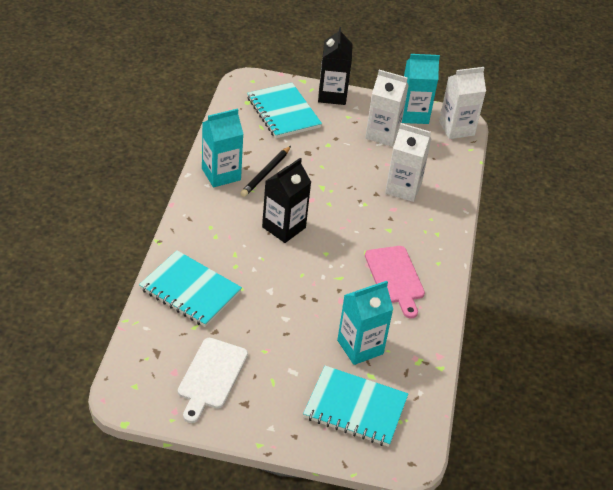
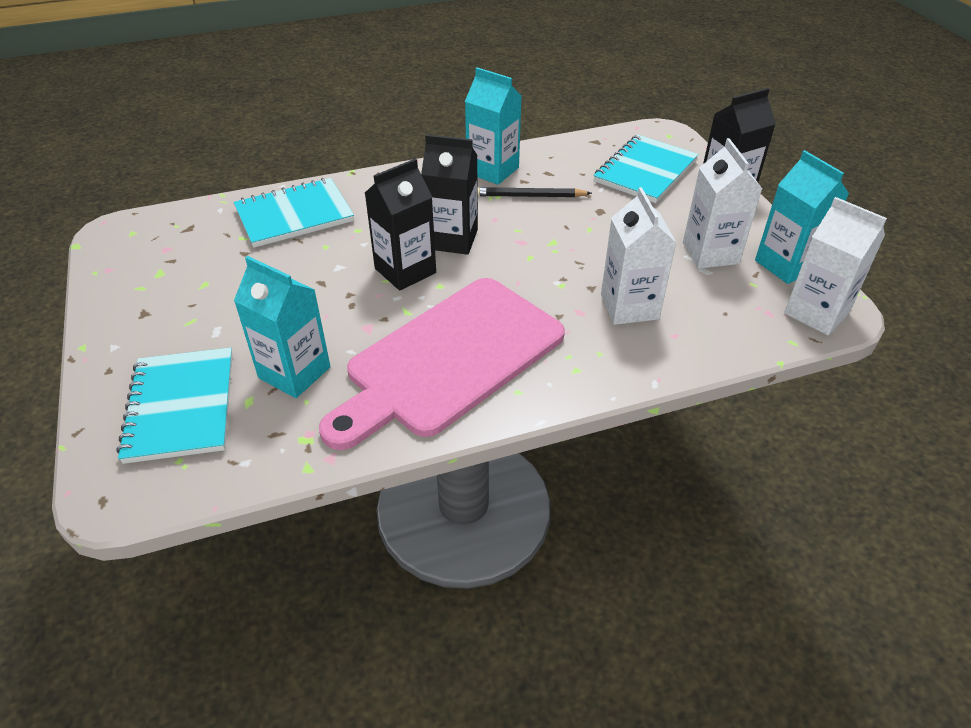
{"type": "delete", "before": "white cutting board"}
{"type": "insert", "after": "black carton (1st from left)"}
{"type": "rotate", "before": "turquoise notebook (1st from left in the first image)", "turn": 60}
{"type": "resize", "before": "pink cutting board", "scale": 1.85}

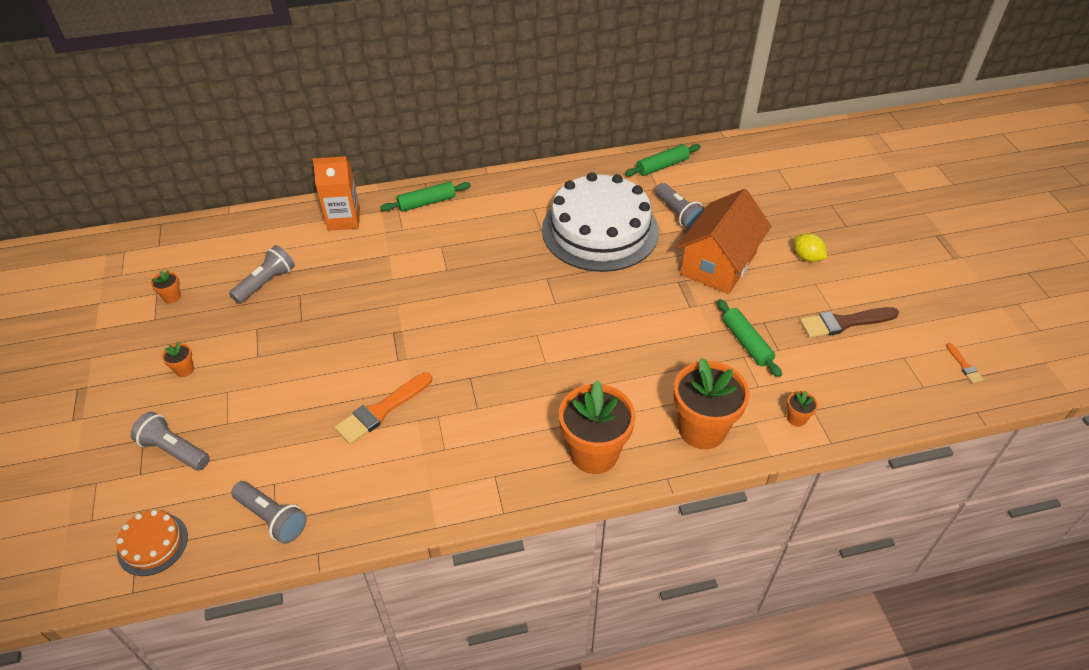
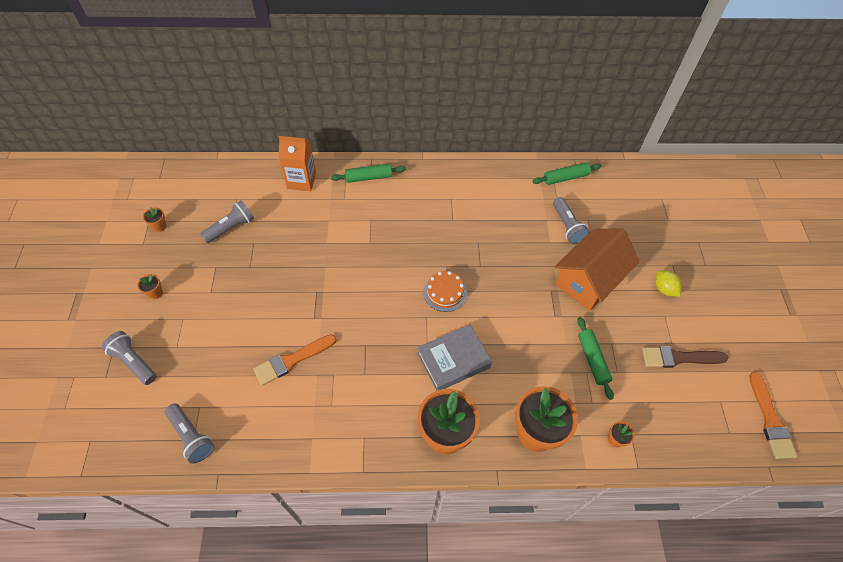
{"type": "delete", "before": "white cake"}
{"type": "insert", "after": "grey book"}
{"type": "move", "before": "orange cake"}
{"type": "resize", "before": "orange brush (2nd from left)", "scale": 2.05}

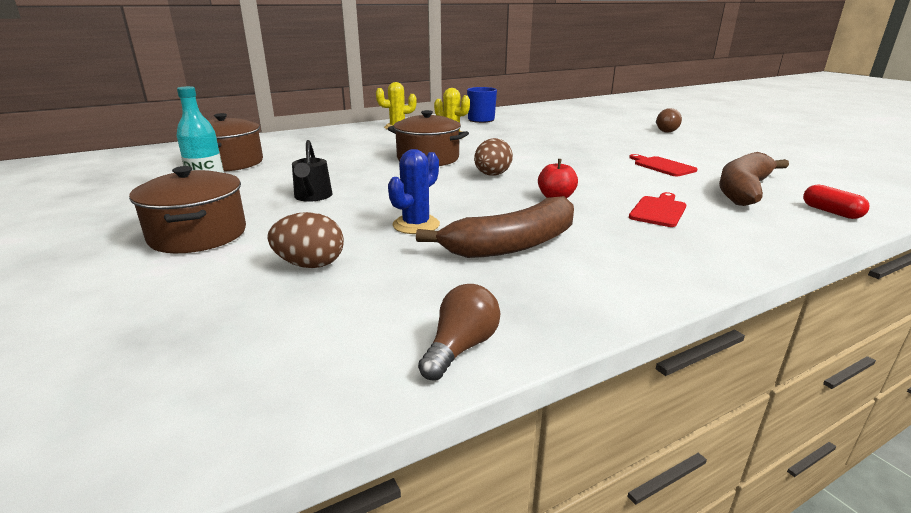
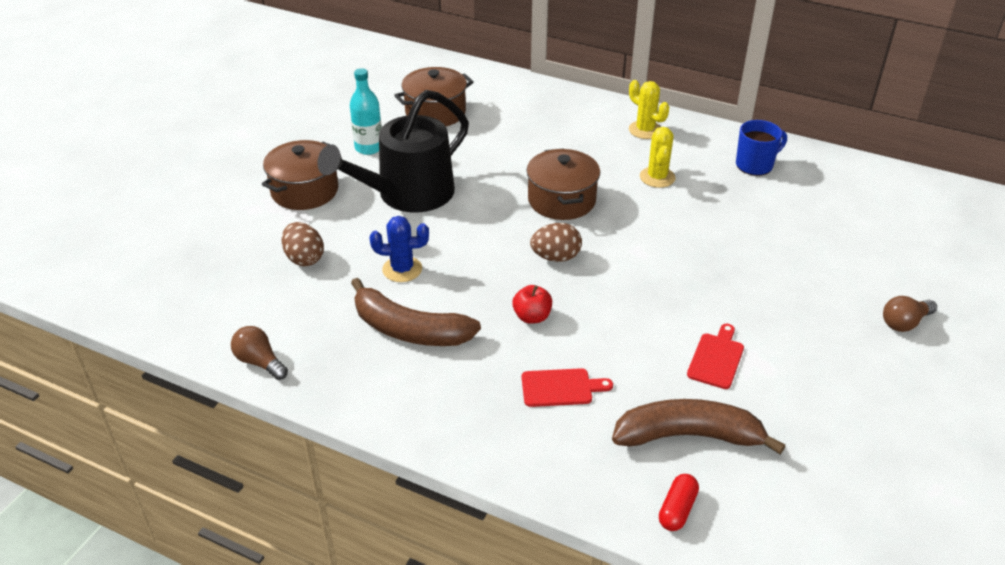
{"type": "rotate", "before": "brown light bulb (1st from left)", "turn": -135}
{"type": "resize", "before": "black watering can", "scale": 2.26}

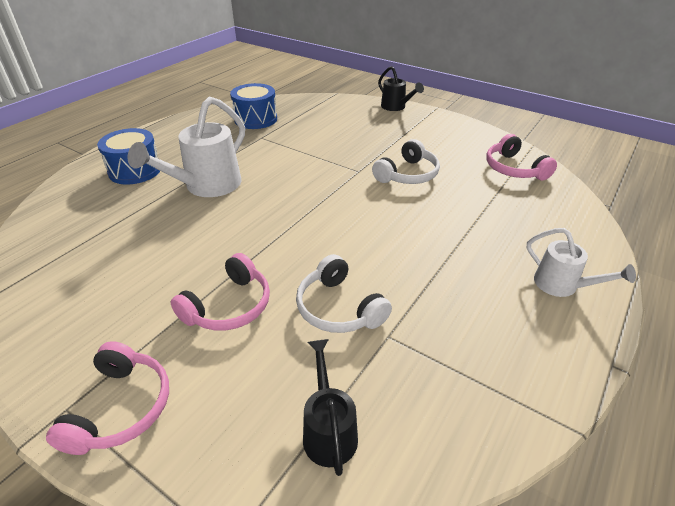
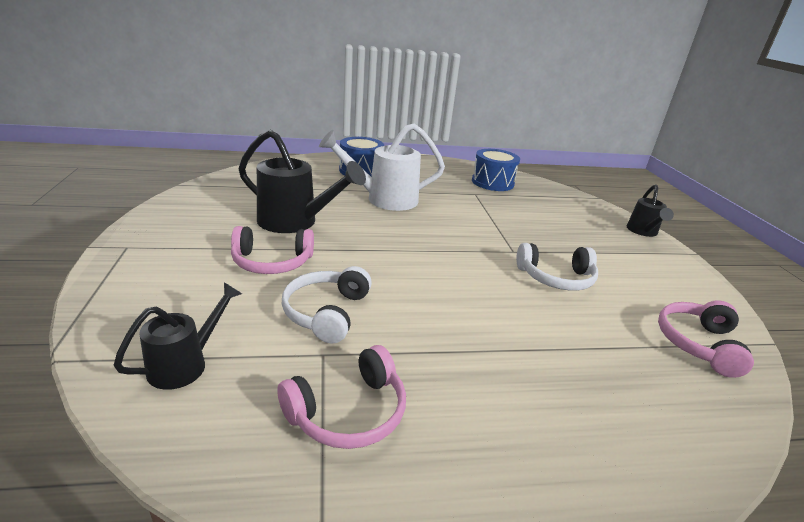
{"type": "delete", "before": "white watering can (2nd from left)"}
{"type": "insert", "after": "black watering can (2nd from left)"}
{"type": "move", "before": "pink headphones (1st from left in the first image)", "after": "pink headphones (2nd from left)"}

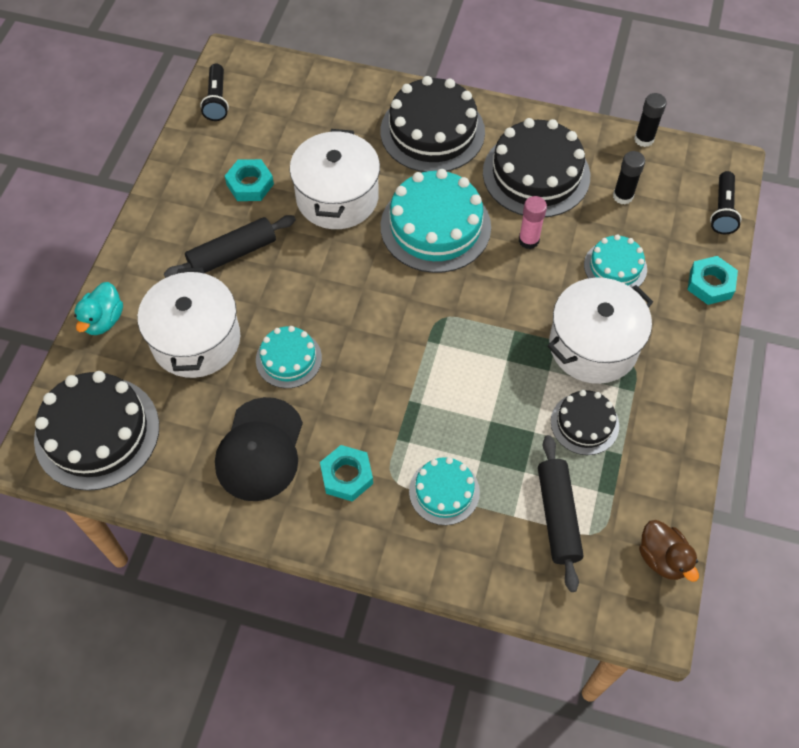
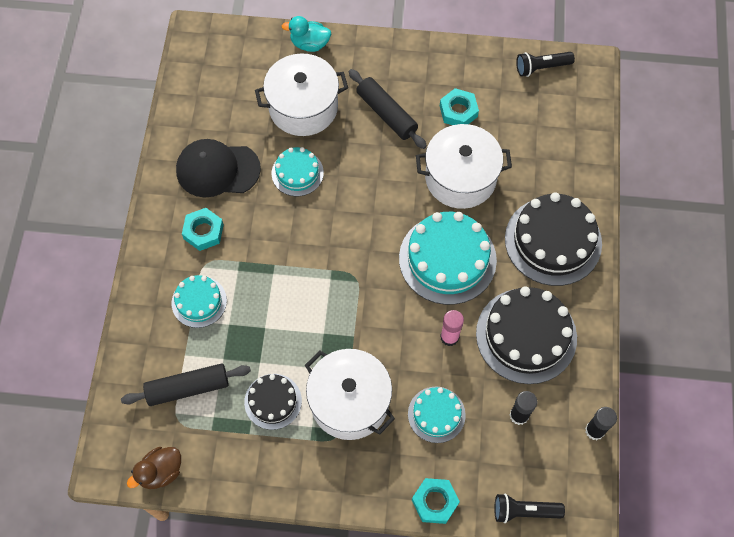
{"type": "delete", "before": "black cake (1st from left)"}

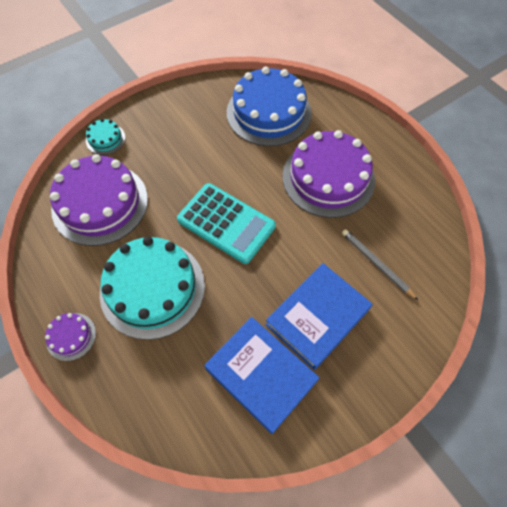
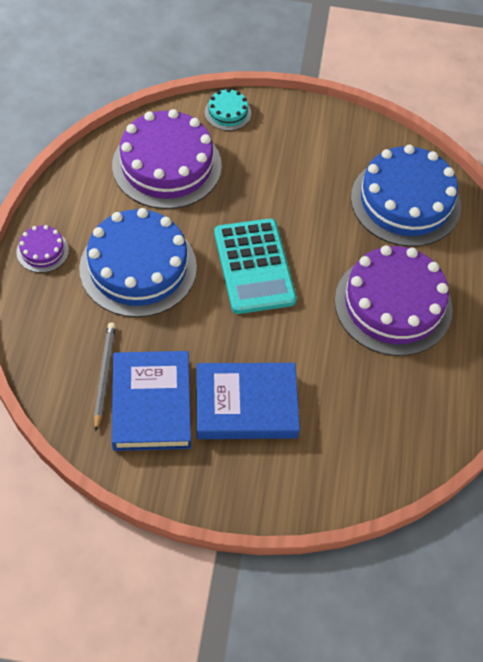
{"type": "move", "before": "grey pencil"}
{"type": "recolor", "before": "turquoise cake (2nd from left)", "after": "blue cake (1st from left)"}

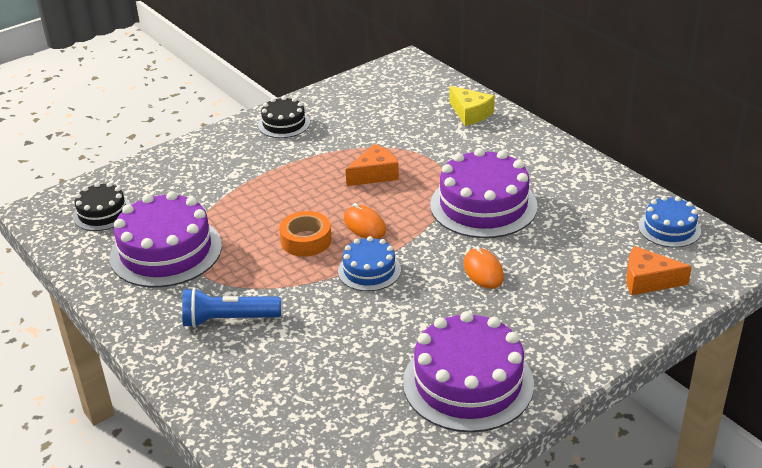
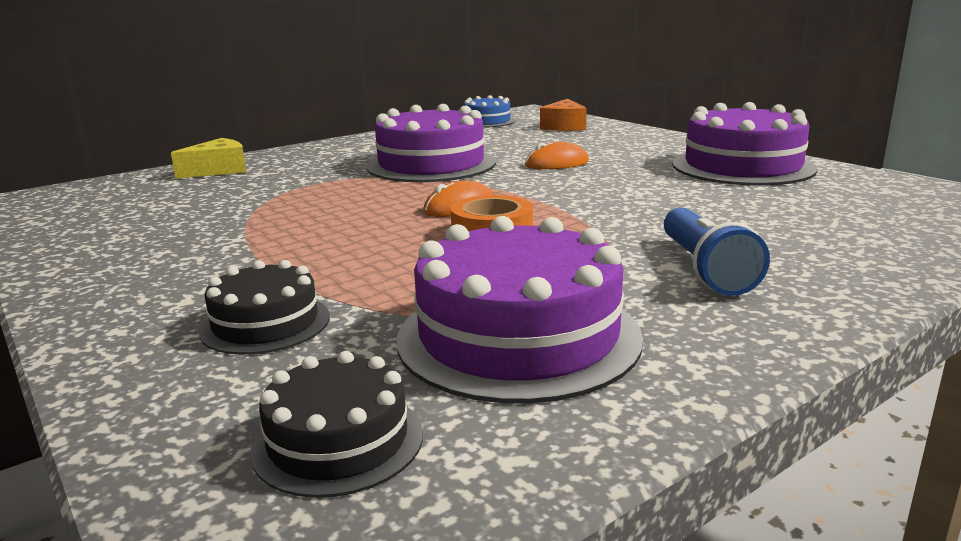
{"type": "delete", "before": "blue cake (1st from left)"}
{"type": "delete", "before": "orange cheese (1st from left)"}
{"type": "move", "before": "black cake (2nd from left in the first image)", "after": "black cake (1st from left)"}

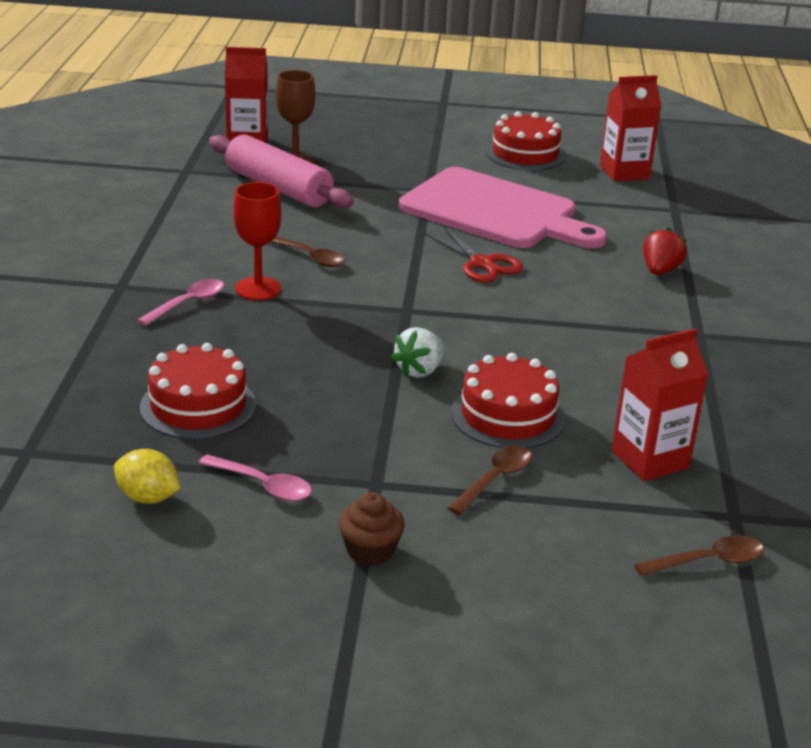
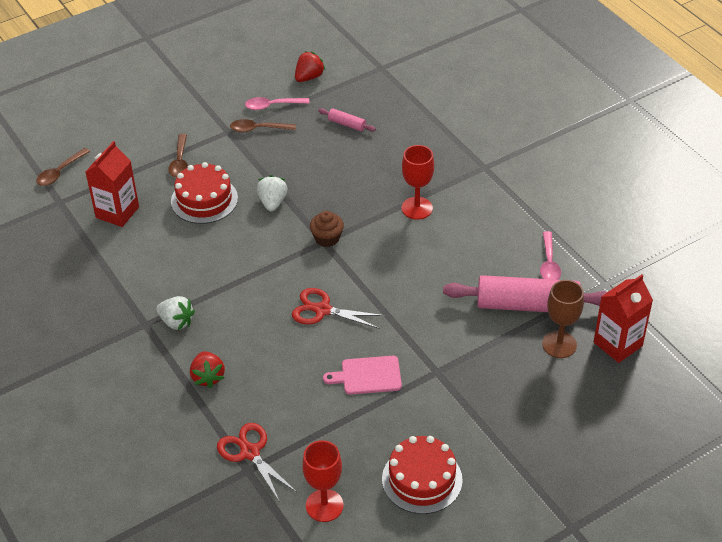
{"type": "insert", "after": "white strawberry (1st from left)"}
{"type": "insert", "after": "red scissors (1st from left)"}
{"type": "move", "before": "pink spoon (1st from left in the first image)", "after": "pink spoon (2nd from left)"}
{"type": "move", "before": "brown spoon (1st from left in the first image)", "after": "brown spoon (3rd from left)"}
{"type": "move", "before": "brown cupcake"}
{"type": "replace", "before": "yellow lemon", "after": "red strawberry (2nd from left)"}
{"type": "replace", "before": "red cake (1st from left)", "after": "pink rolling pin (1st from left)"}
{"type": "replace", "before": "red carton (2nd from left)", "after": "red goblet (1st from left)"}
{"type": "resize", "before": "pink cutting board", "scale": 0.44}

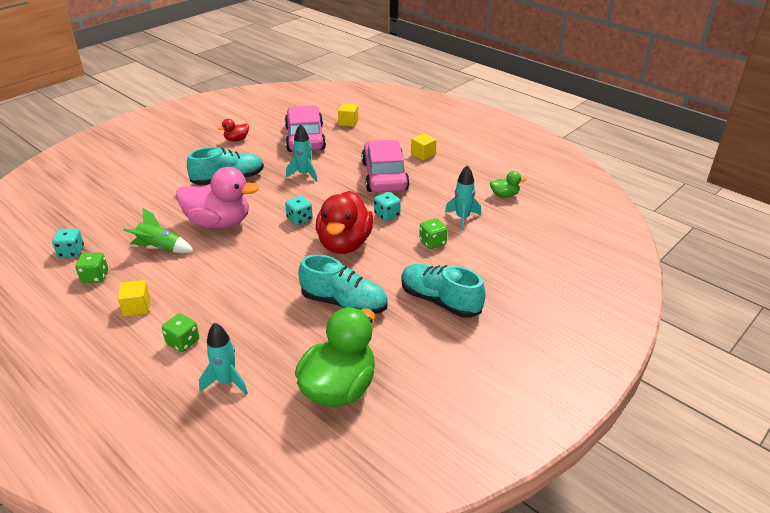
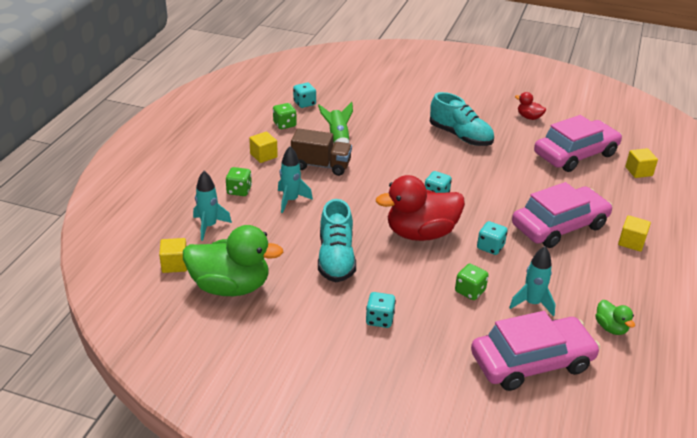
{"type": "delete", "before": "pink duck"}
{"type": "insert", "after": "yellow cube (1st from left)"}
{"type": "insert", "after": "brown truck"}
{"type": "insert", "after": "pink car (1st from left)"}
{"type": "move", "before": "turquoise rocket (2nd from left)"}
{"type": "replace", "before": "turquoise shoe (3rd from left)", "after": "turquoise dice (2nd from left)"}

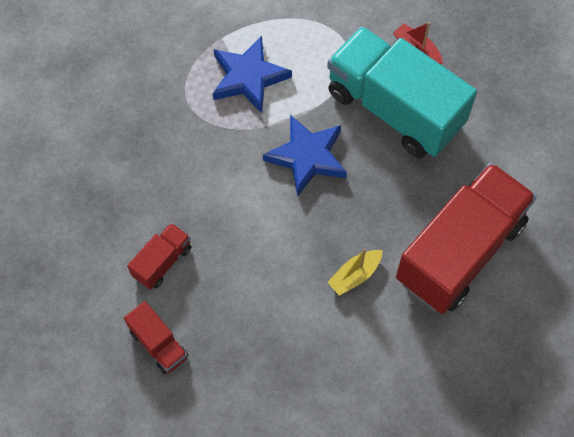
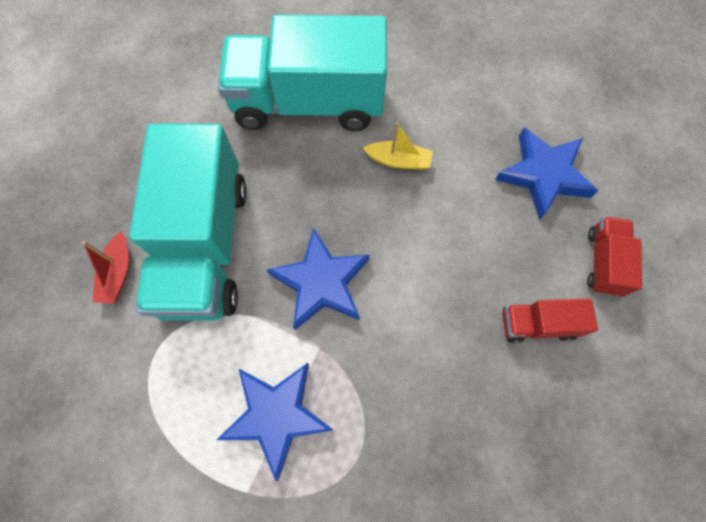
{"type": "insert", "after": "blue star (3rd from left)"}
{"type": "recolor", "before": "red truck (3rd from left)", "after": "turquoise truck (2nd from left)"}

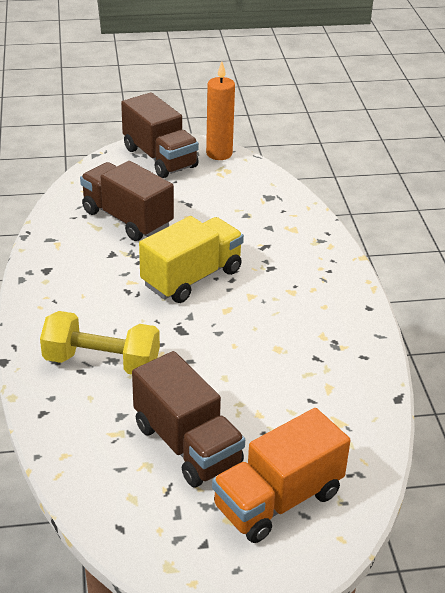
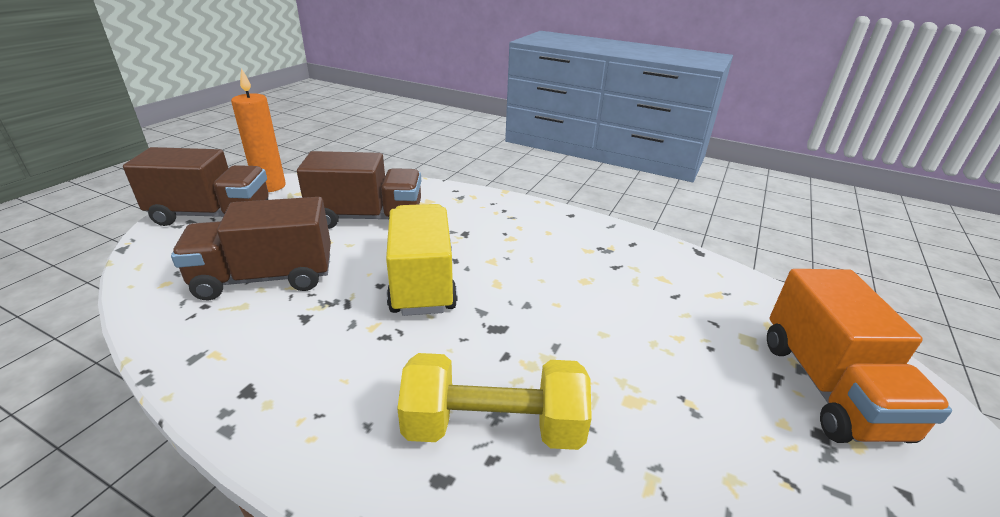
{"type": "move", "before": "brown truck (3rd from left)"}
{"type": "rotate", "before": "yellow dumbbell", "turn": 45}

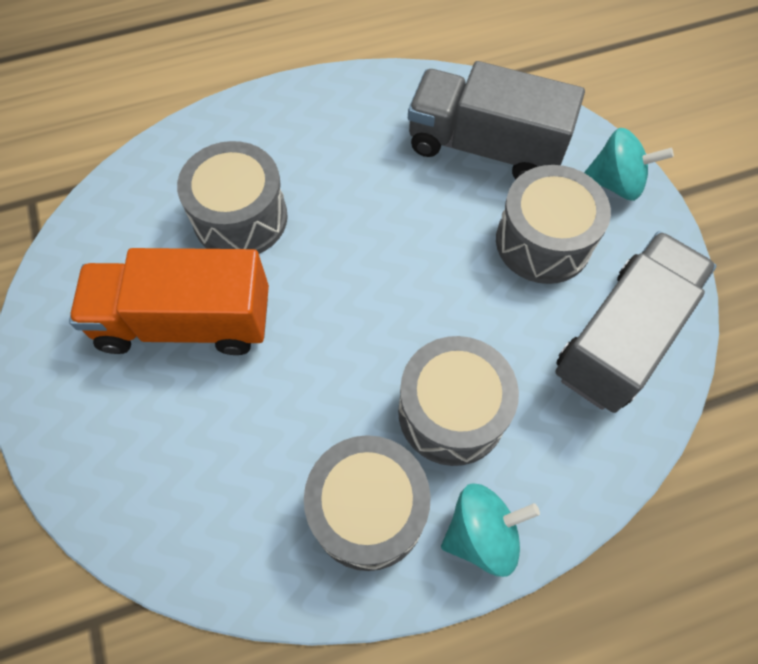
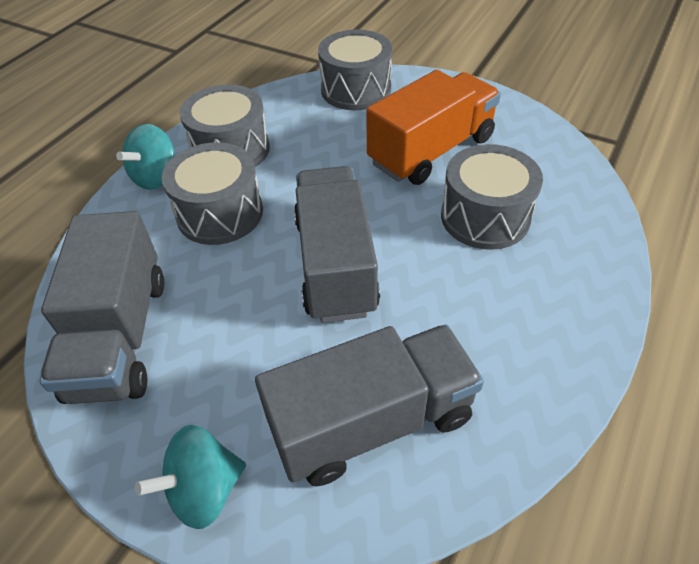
{"type": "insert", "after": "grey truck (2nd from left)"}
{"type": "move", "before": "grey drum (4th from left in the first image)", "after": "grey drum (3rd from left)"}

